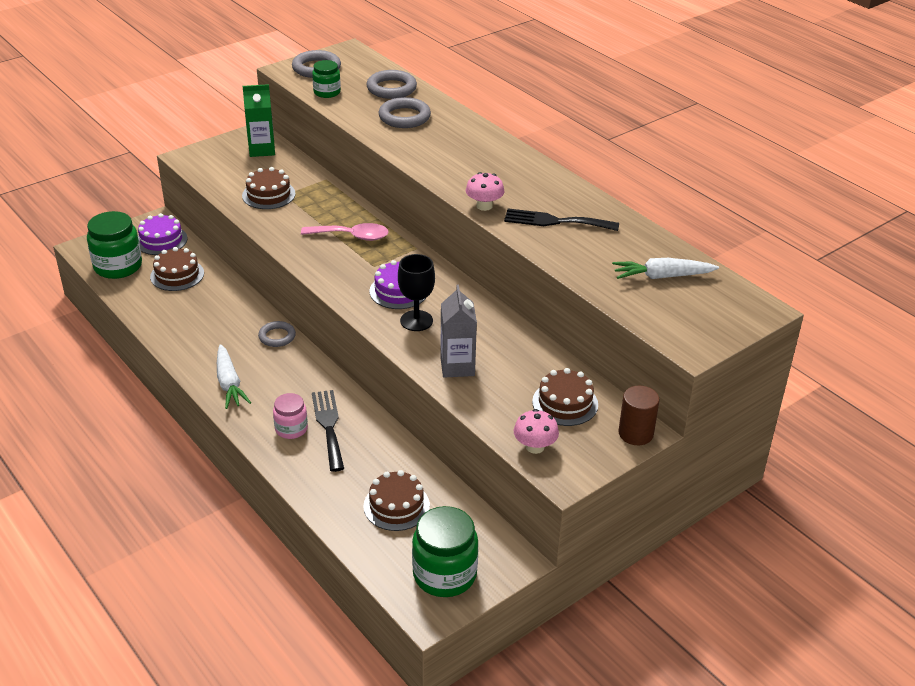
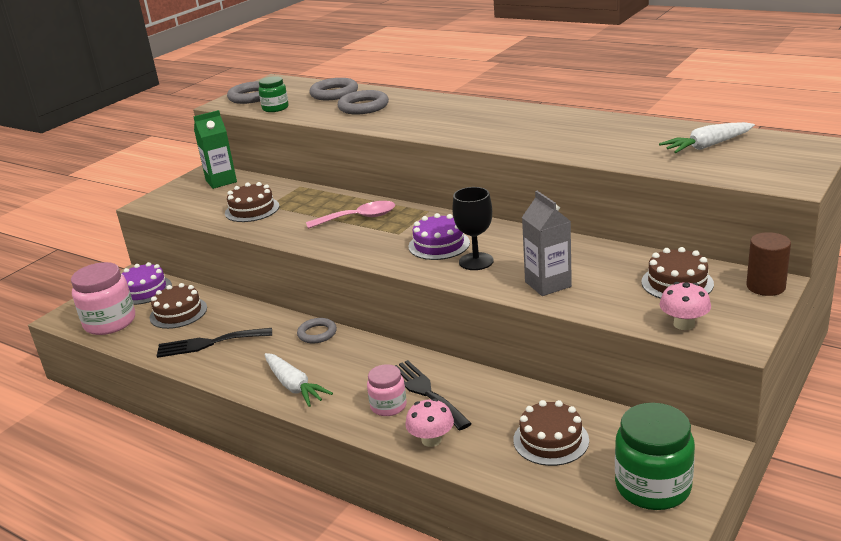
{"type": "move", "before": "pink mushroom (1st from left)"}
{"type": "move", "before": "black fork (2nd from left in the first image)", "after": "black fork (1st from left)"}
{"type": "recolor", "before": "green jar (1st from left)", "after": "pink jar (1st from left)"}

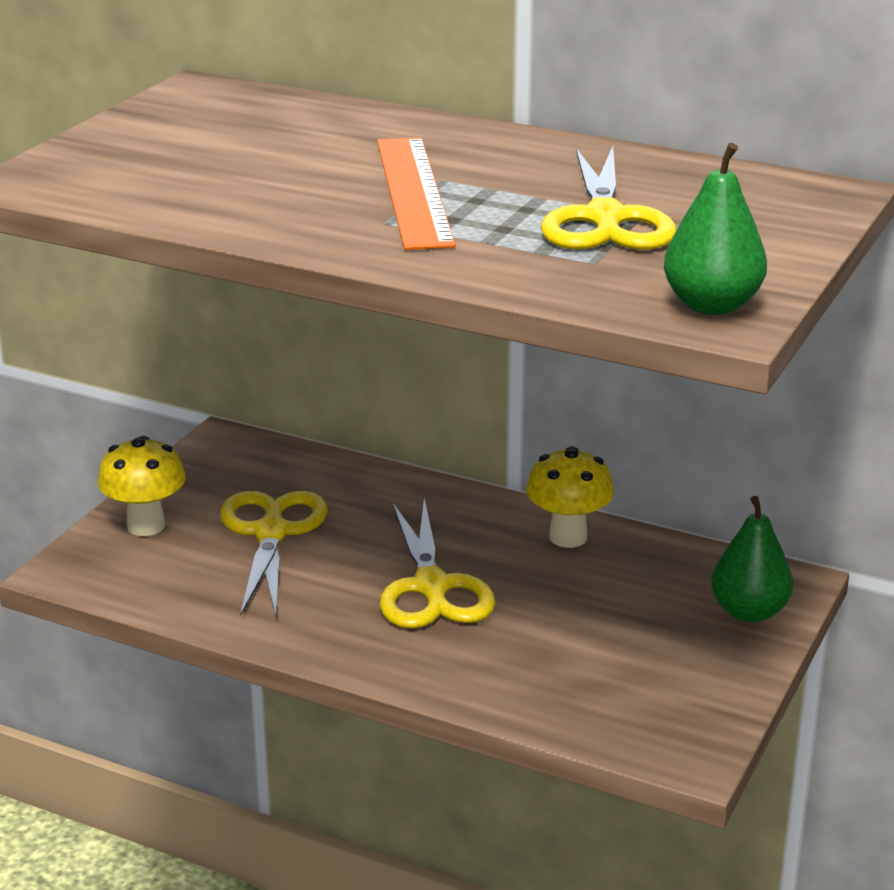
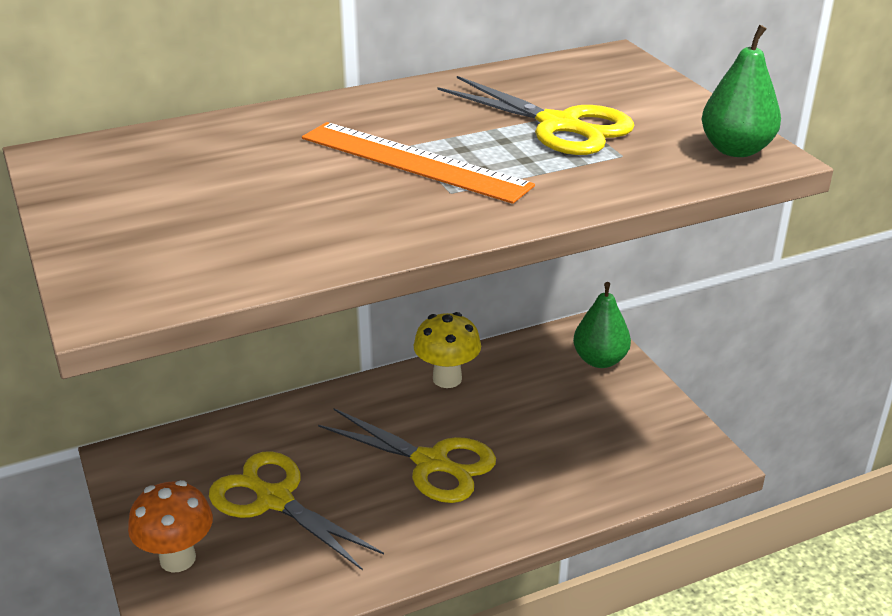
{"type": "recolor", "before": "yellow mushroom (1st from left)", "after": "orange mushroom"}

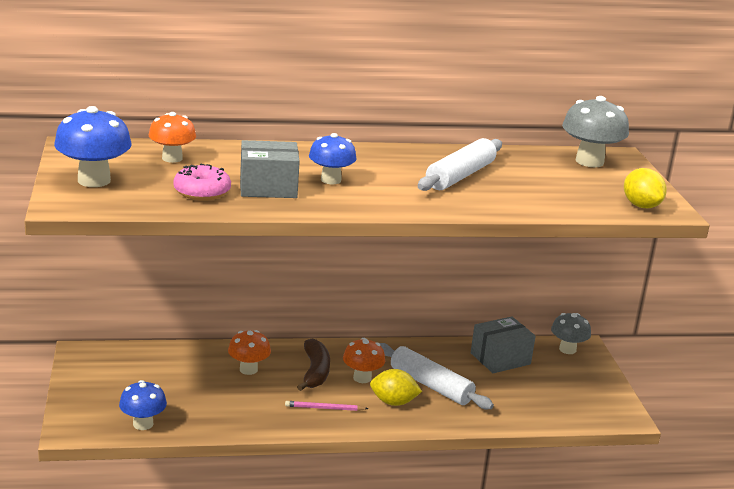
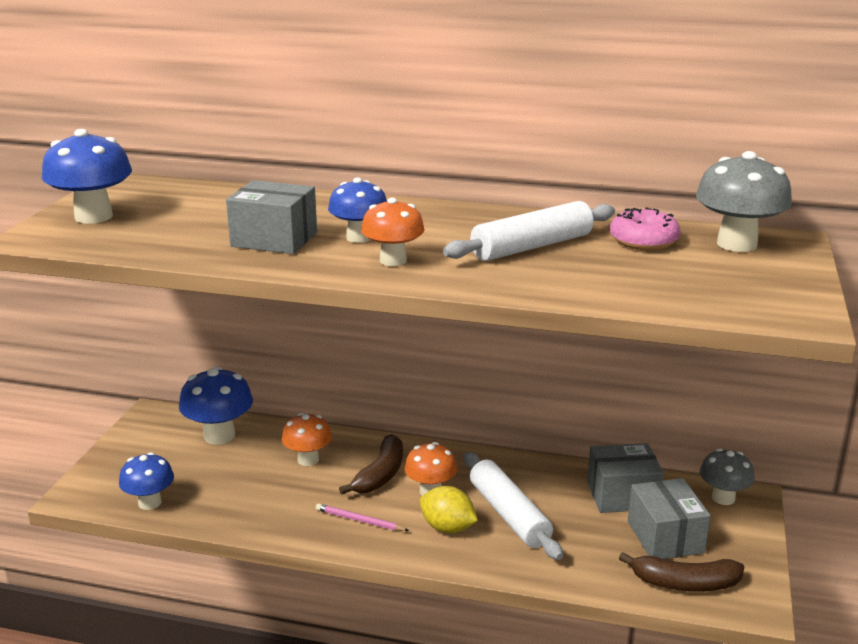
{"type": "delete", "before": "yellow lemon (2nd from left)"}
{"type": "insert", "after": "blue mushroom (3rd from left)"}
{"type": "insert", "after": "brown banana (2nd from left)"}
{"type": "insert", "after": "grey box (3rd from left)"}
{"type": "move", "before": "orange mushroom (1st from left in the first image)", "after": "orange mushroom (2nd from left)"}
{"type": "move", "before": "pink donut"}

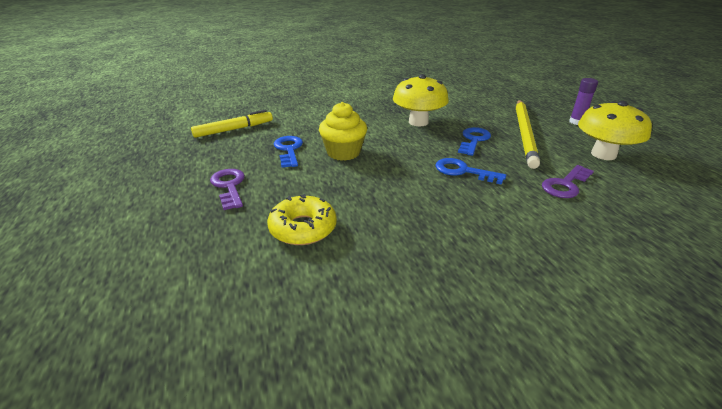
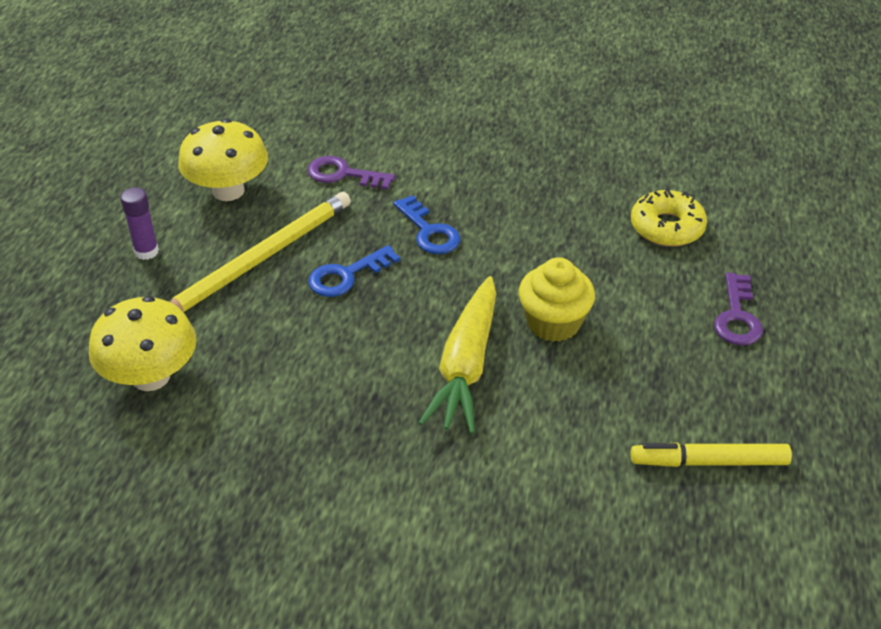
{"type": "delete", "before": "blue key (1st from left)"}
{"type": "insert", "after": "yellow carrot"}
{"type": "move", "before": "yellow mushroom (1st from left)"}
{"type": "rotate", "before": "purple key (2nd from left in the first image)", "turn": -150}

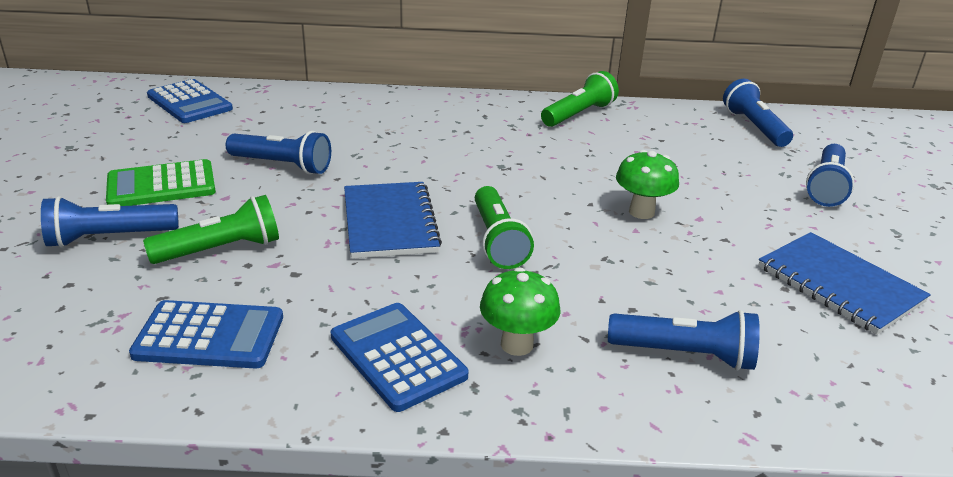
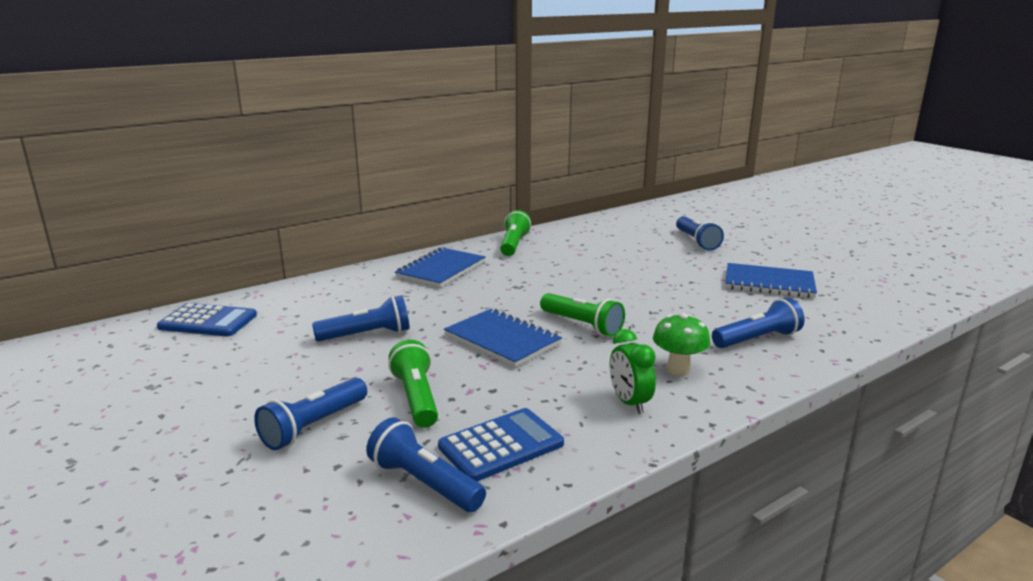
{"type": "delete", "before": "green calculator"}
{"type": "delete", "before": "green mushroom (2nd from left)"}
{"type": "insert", "after": "blue notebook (1st from left)"}
{"type": "move", "before": "blue flashlight (4th from left in the first image)", "after": "blue flashlight (3rd from left)"}
{"type": "replace", "before": "blue calculator (3rd from left)", "after": "green clock"}
{"type": "rotate", "before": "green flashlight (1st from left)", "turn": -45}

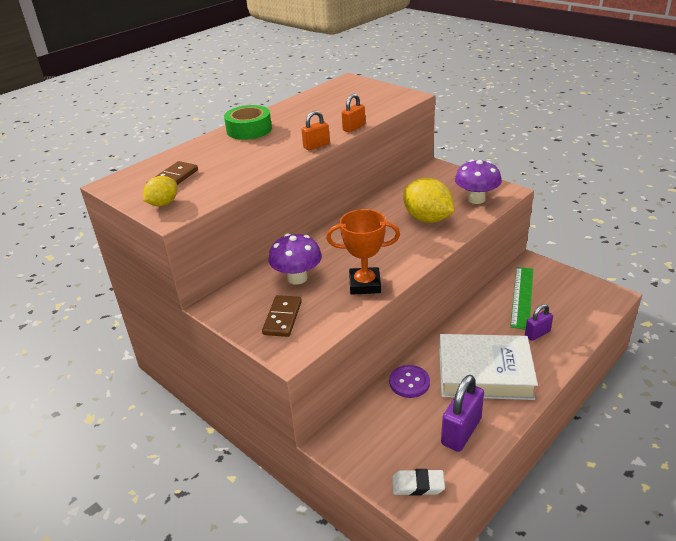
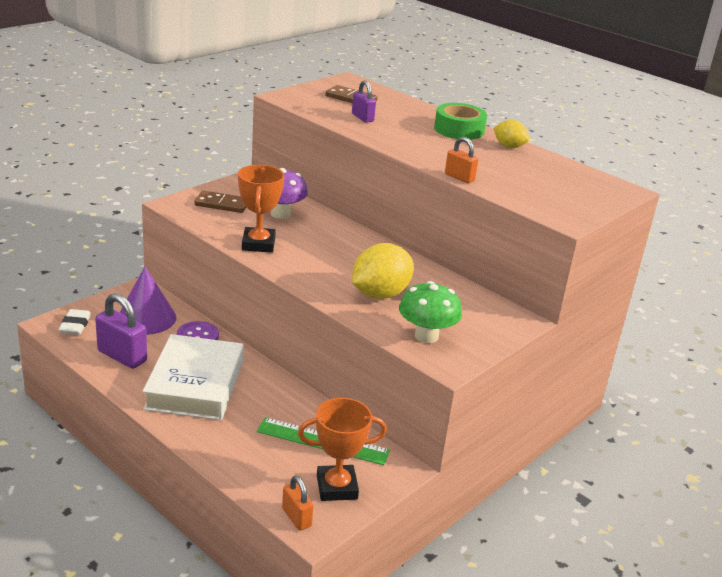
{"type": "insert", "after": "purple cone"}
{"type": "insert", "after": "orange trophy (2nd from left)"}
{"type": "move", "before": "yellow lemon (1st from left in the first image)", "after": "yellow lemon (2nd from left)"}
{"type": "move", "before": "orange padlock (1st from left)"}
{"type": "move", "before": "purple padlock (2nd from left)"}
{"type": "recolor", "before": "purple mushroom (2nd from left)", "after": "green mushroom"}

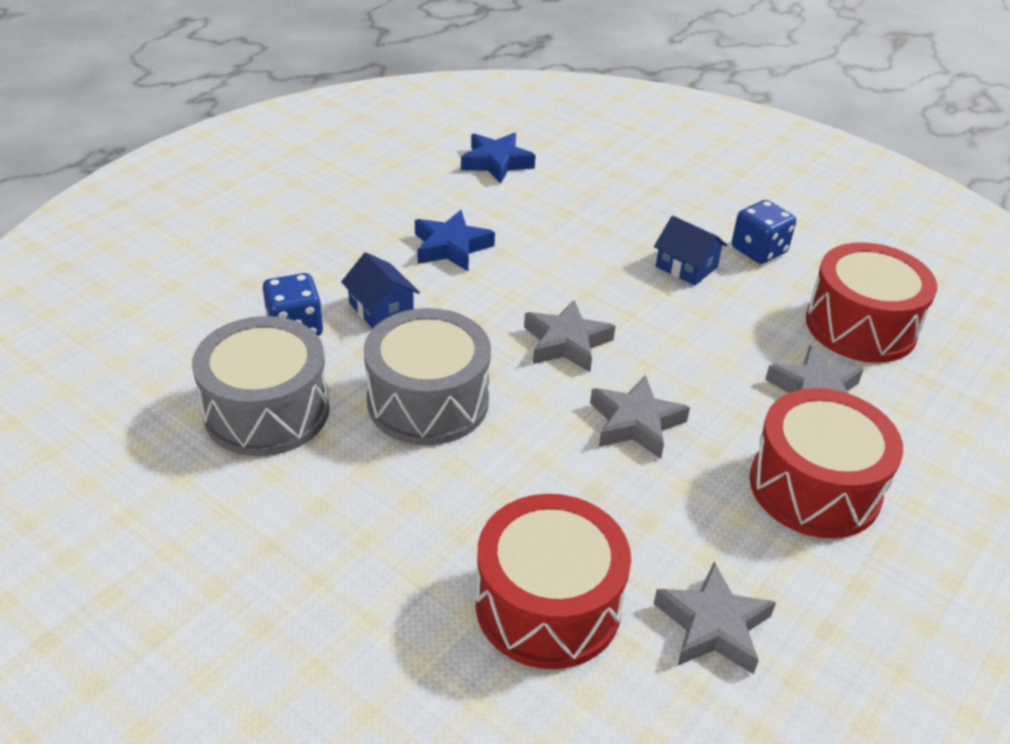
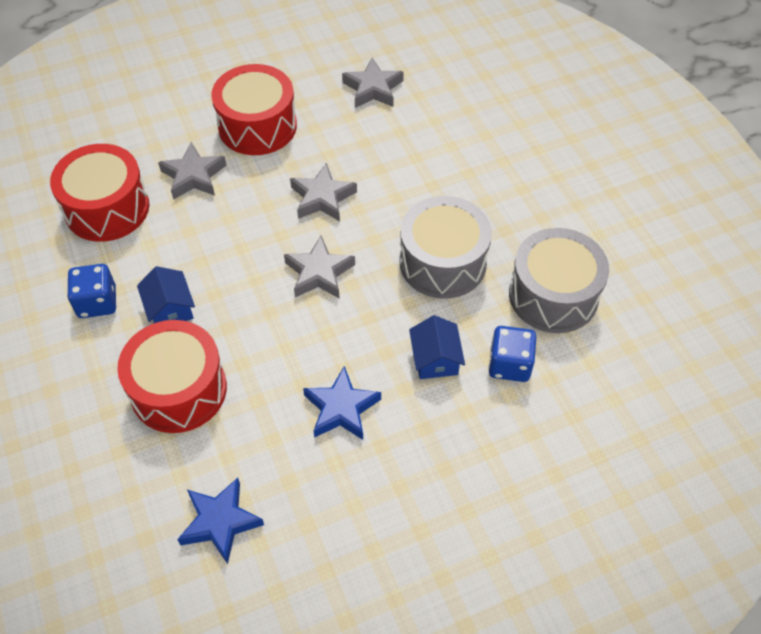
{"type": "move", "before": "red drum (1st from left in the first image)", "after": "red drum (2nd from left)"}

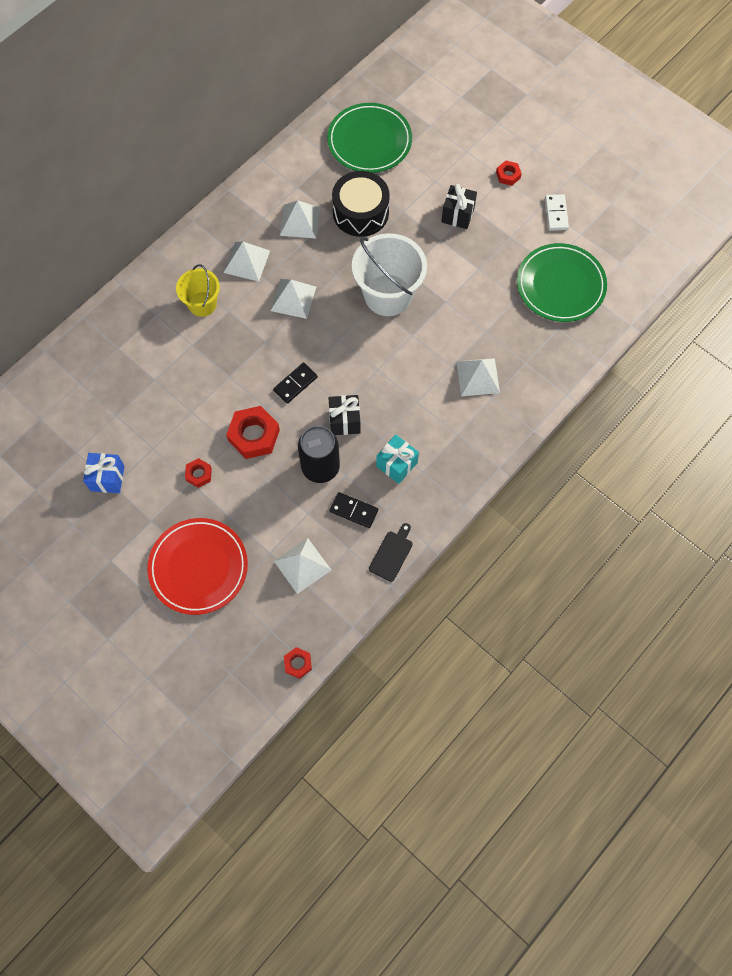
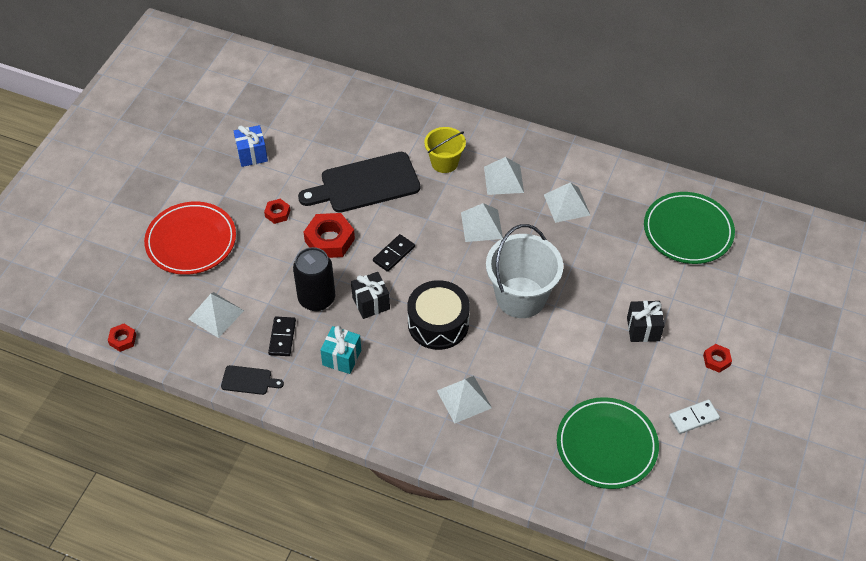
{"type": "insert", "after": "black cutting board (2nd from left)"}
{"type": "move", "before": "black drum"}
{"type": "rotate", "before": "black domino (1st from left in the first image)", "turn": -75}

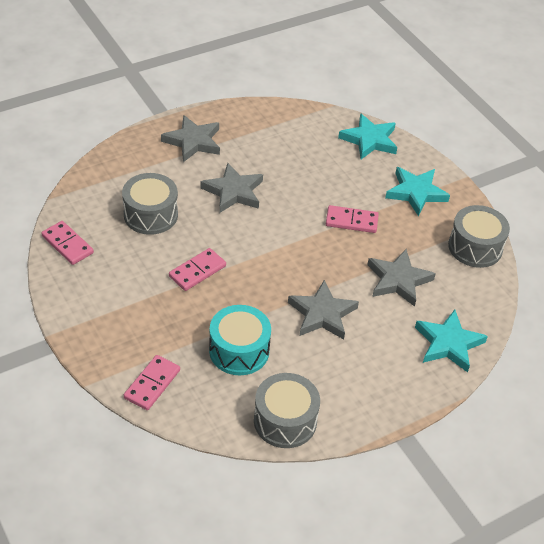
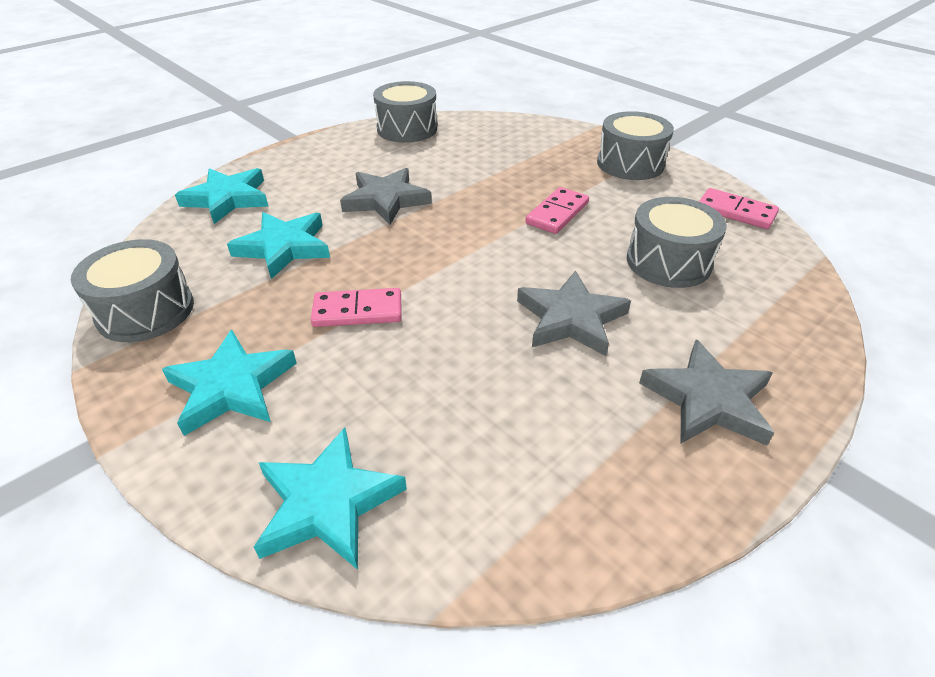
{"type": "delete", "before": "pink domino (2nd from left)"}
{"type": "delete", "before": "turquoise drum"}
{"type": "insert", "after": "grey drum (3rd from left)"}
{"type": "recolor", "before": "grey star (4th from left)", "after": "turquoise star (3rd from left)"}

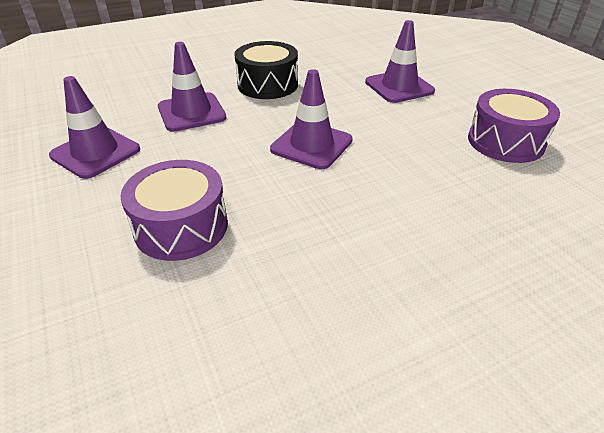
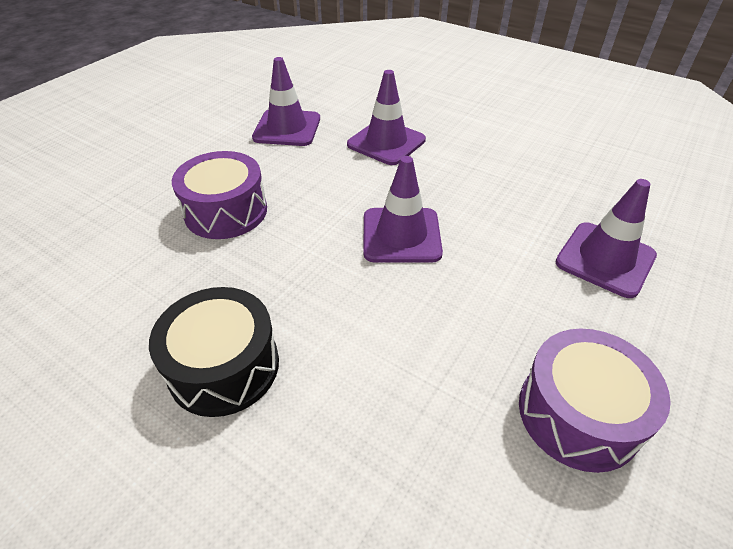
{"type": "move", "before": "black drum"}

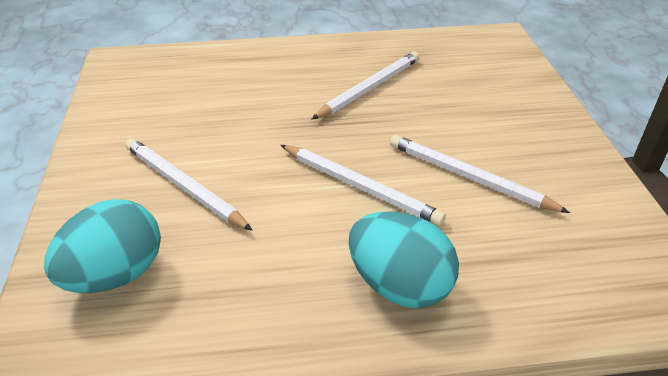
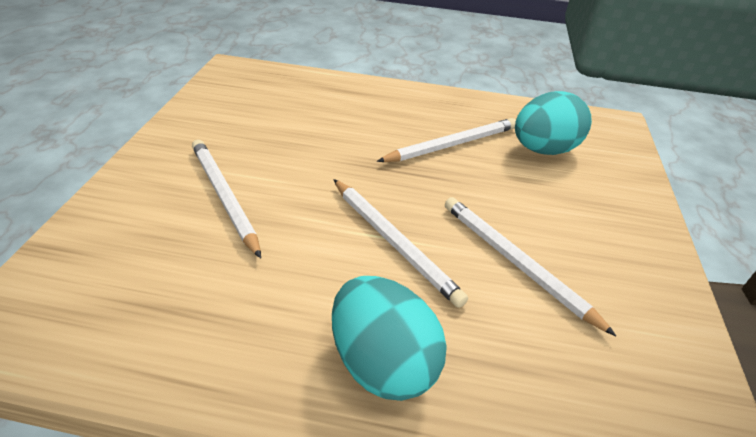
{"type": "move", "before": "turquoise egg (1st from left in the first image)", "after": "turquoise egg (2nd from left)"}

